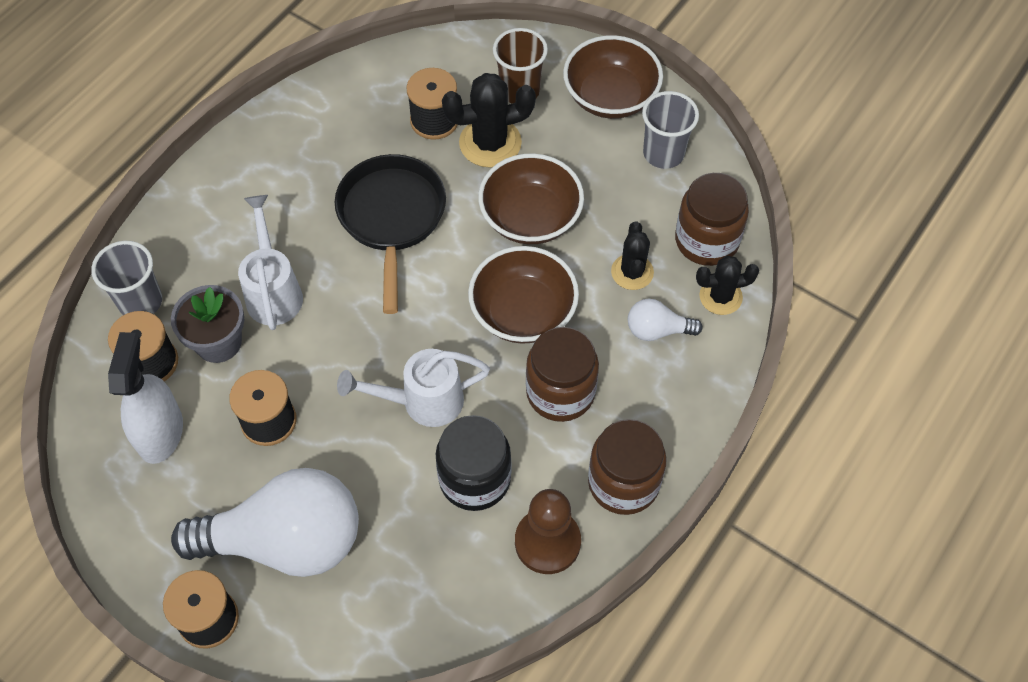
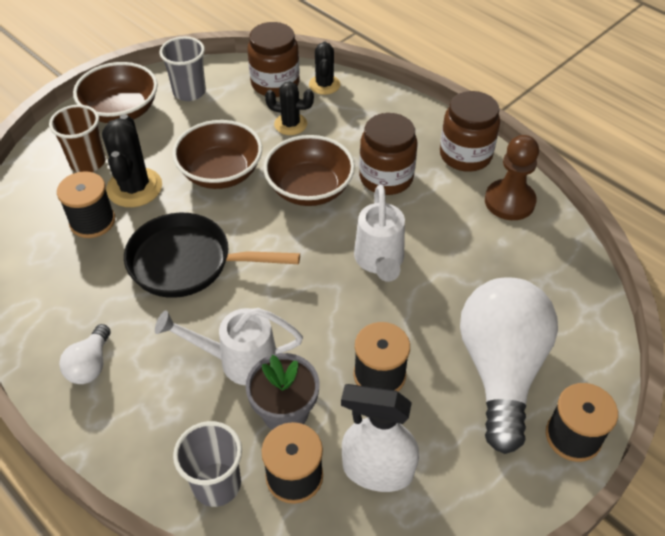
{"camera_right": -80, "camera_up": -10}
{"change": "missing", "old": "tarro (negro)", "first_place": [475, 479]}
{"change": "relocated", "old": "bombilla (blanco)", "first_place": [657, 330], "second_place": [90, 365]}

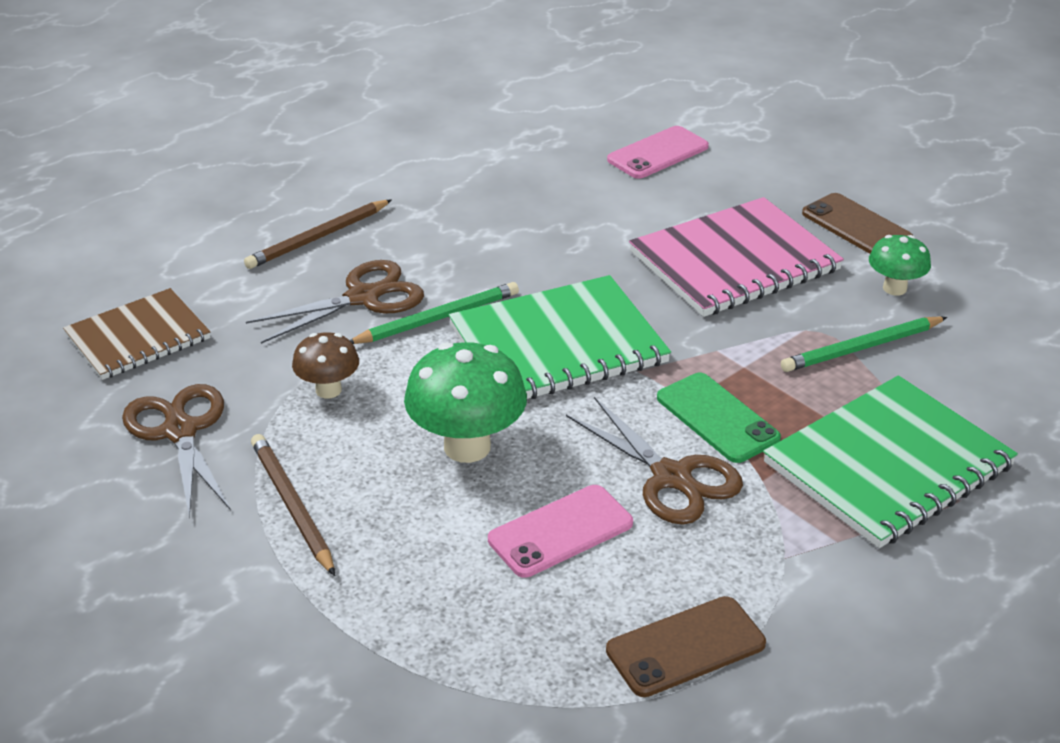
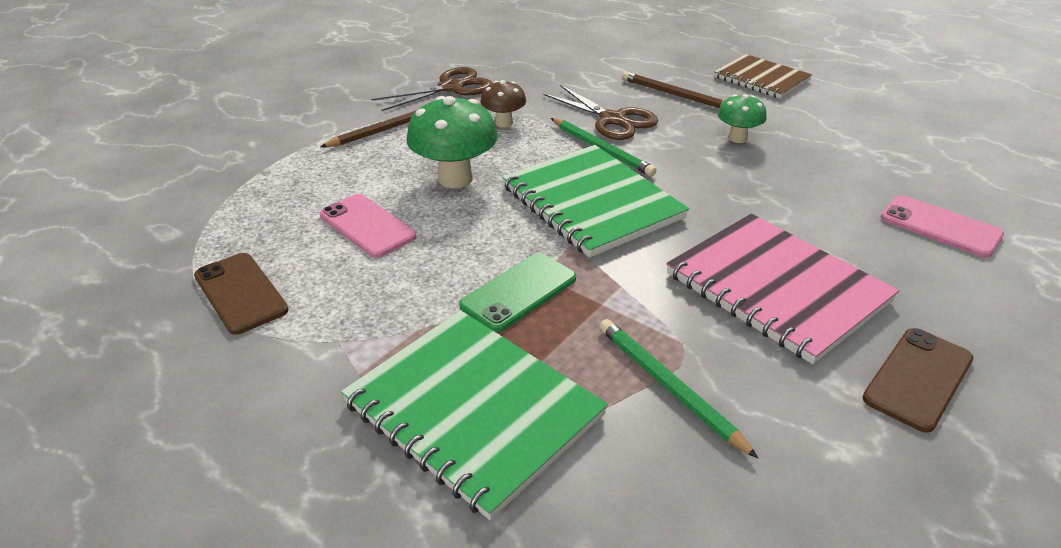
{"camera_right": 80, "camera_up": 0}
{"change": "relocated", "old": "cuaderno (marrón)", "first_place": [138, 337], "second_place": [761, 78]}
{"change": "missing", "old": "tijeras (marrón)", "first_place": [671, 477]}
{"change": "relocated", "old": "seta (verde)", "first_place": [894, 288], "second_place": [737, 138]}

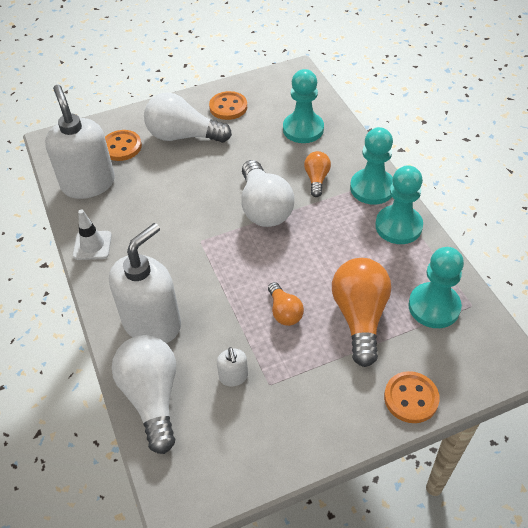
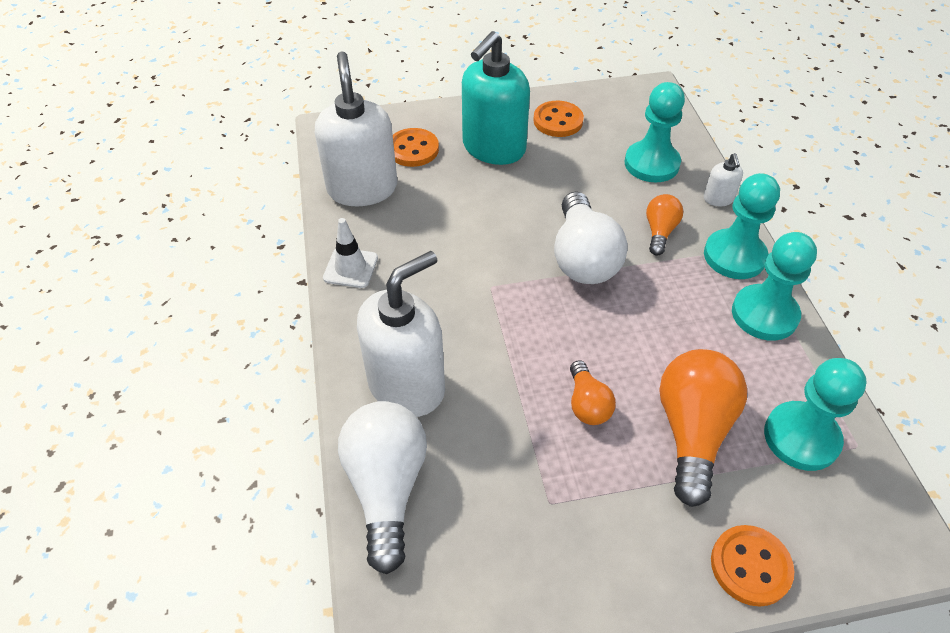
{"camera_right": 10, "camera_up": 0}
{"change": "exchanged", "old": "bombilla (blanco)", "new": "dispensador de jabón (turquesa)", "first_place": [183, 136], "second_place": [493, 148]}
{"change": "relocated", "old": "dispensador de jabón (blanco)", "first_place": [233, 377], "second_place": [718, 199]}

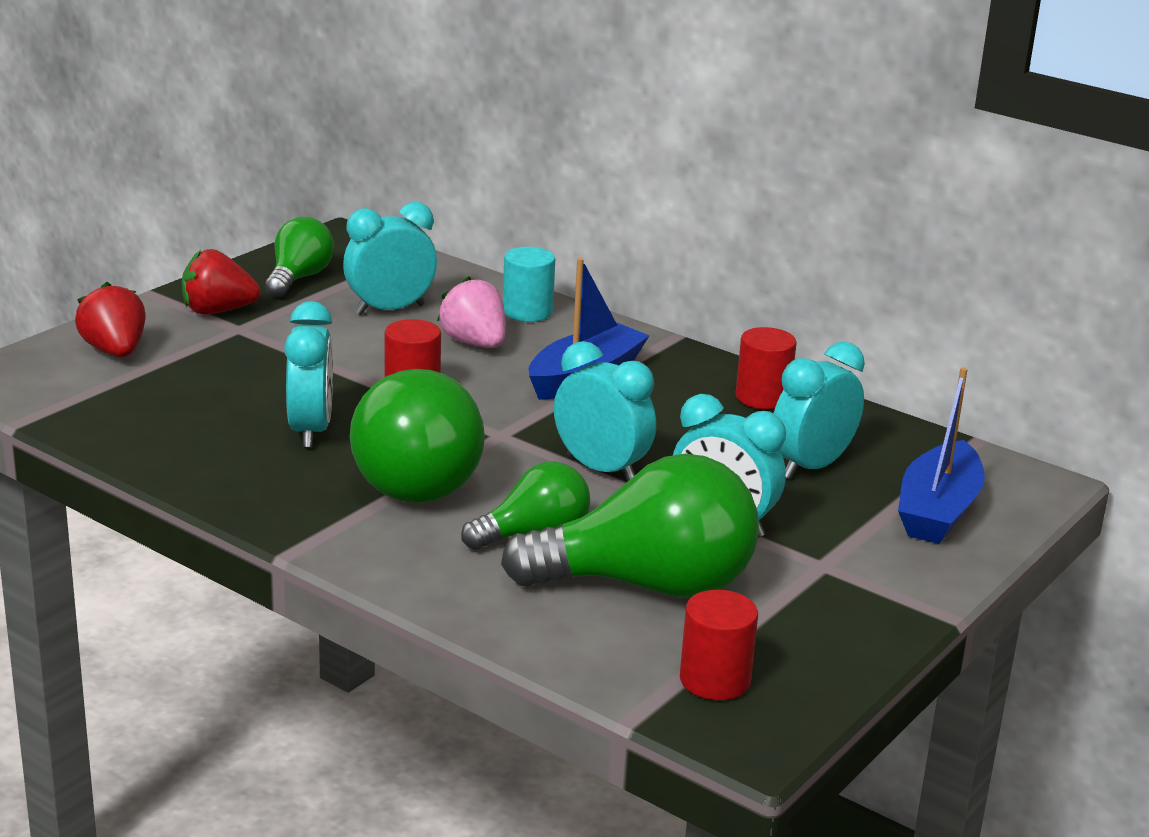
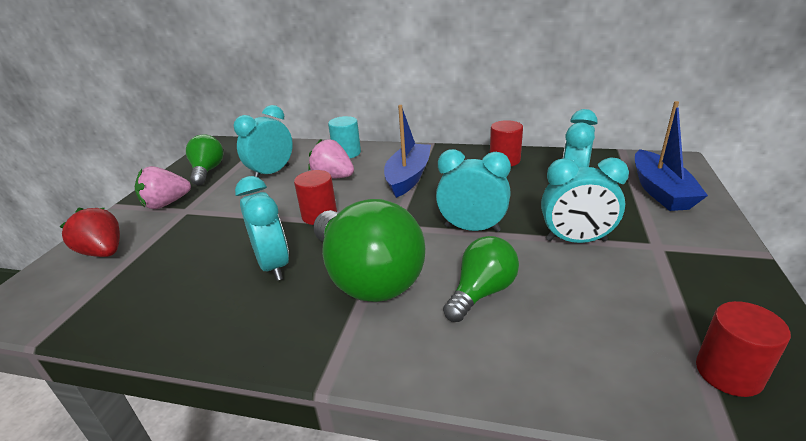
{"camera_right": -20, "camera_up": 5}
{"change": "colour", "old": "fresa (rojo)", "new": "fresa (rosa)", "first_place": [217, 311], "second_place": [166, 204]}
{"change": "missing", "old": "bombilla (verde)", "first_place": [647, 586]}

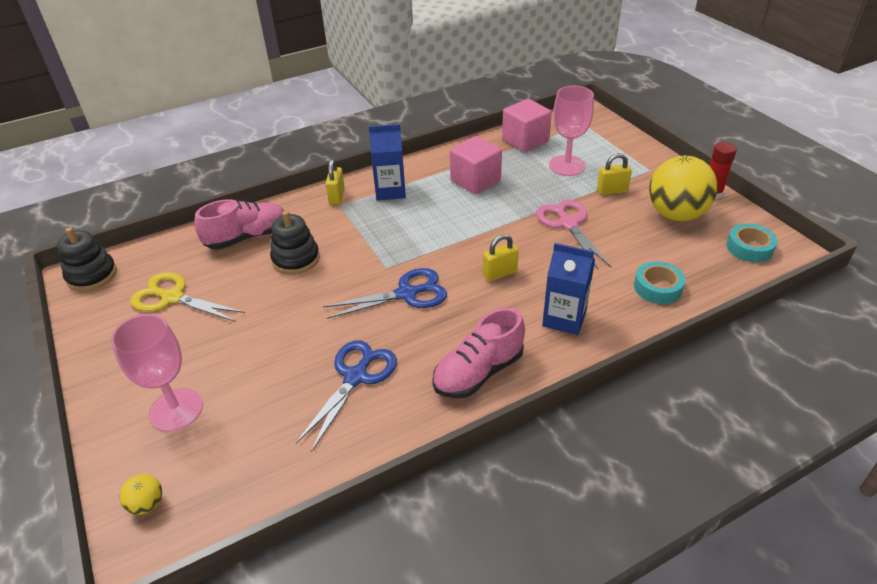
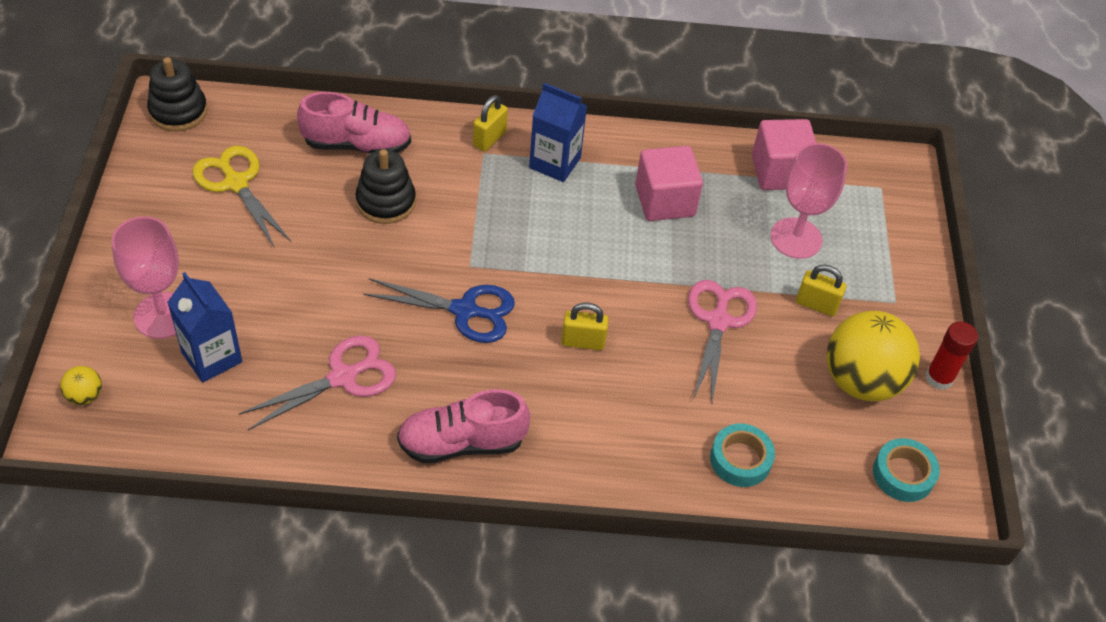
{"camera_right": 25, "camera_up": 10}
{"change": "colour", "old": "tijeras (azul)", "new": "tijeras (rosa)", "first_place": [356, 377], "second_place": [343, 377]}
{"change": "relocated", "old": "cartón de leche (azul)", "first_place": [564, 318], "second_place": [212, 357]}

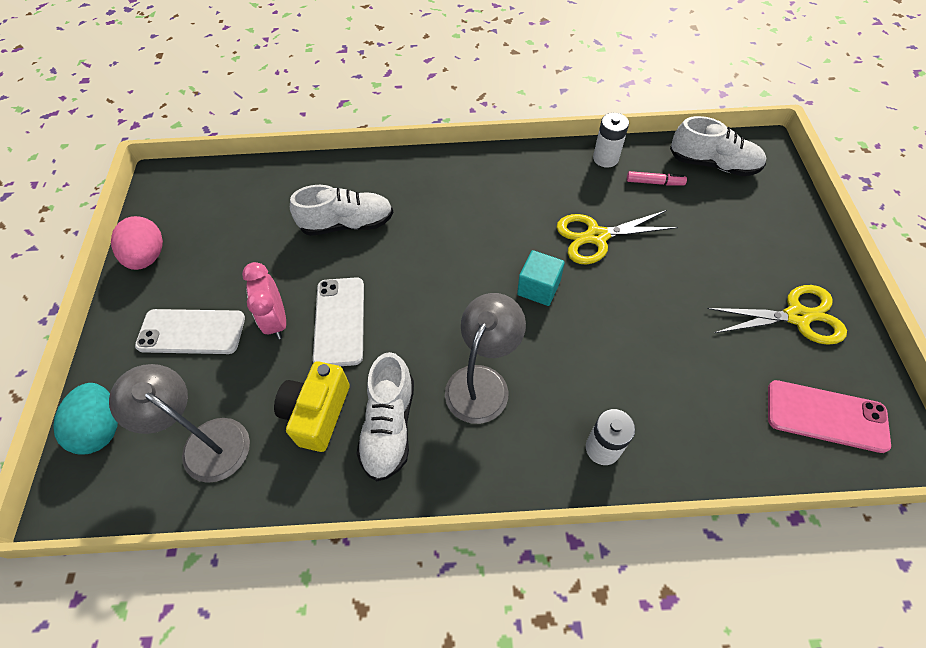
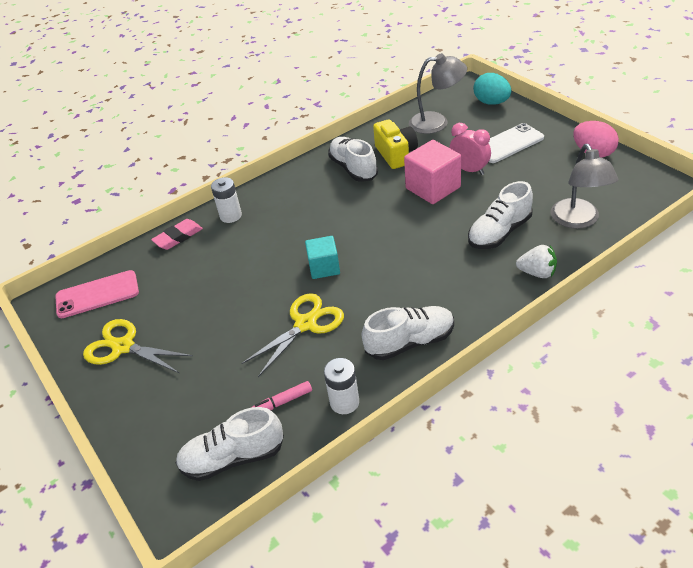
{"camera_right": 150, "camera_up": -15}
{"change": "exchanged", "old": "móvil (blanco)", "new": "cubo (rosa)", "first_place": [339, 321], "second_place": [433, 188]}
{"change": "relocated", "old": "lámpara (gris)", "first_place": [482, 382], "second_place": [578, 220]}
{"change": "spun", "old": "tijeras (amarillo)", "first_place": [797, 316], "second_place": [123, 347], "degrees": 60}
{"change": "appeared", "new": "goma de borrar (rosa)", "second_place": [178, 237]}
{"change": "appeared", "new": "zapato (blanco)", "second_place": [410, 342]}
{"change": "appeared", "new": "fresa (blanco)", "second_place": [537, 273]}

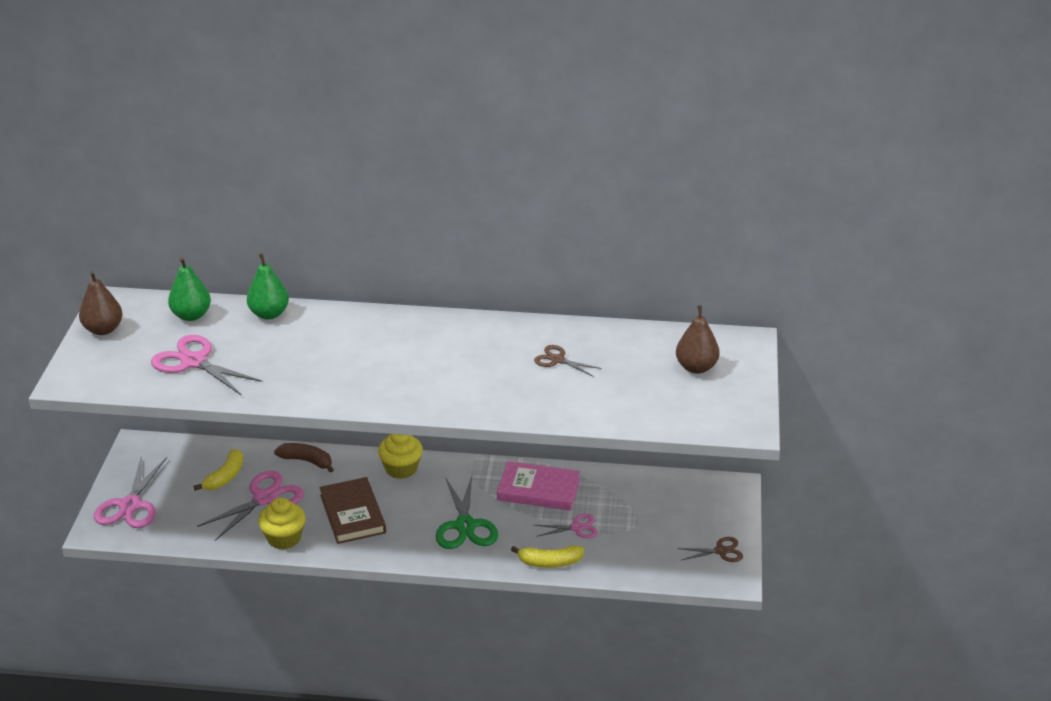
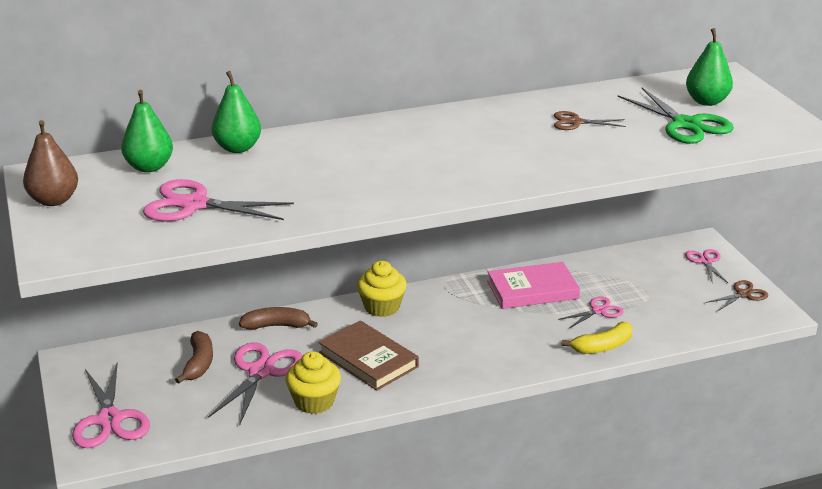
{"camera_right": -25, "camera_up": -5}
{"change": "colour", "old": "plátano (amarillo)", "new": "plátano (marrón)", "first_place": [225, 477], "second_place": [199, 364]}
{"change": "relocated", "old": "tijeras (verde)", "first_place": [465, 526], "second_place": [686, 125]}
{"change": "colour", "old": "pera (marrón)", "new": "pera (verde)", "first_place": [696, 367], "second_place": [707, 101]}
{"change": "appeared", "new": "tijeras (rosa)", "second_place": [705, 261]}

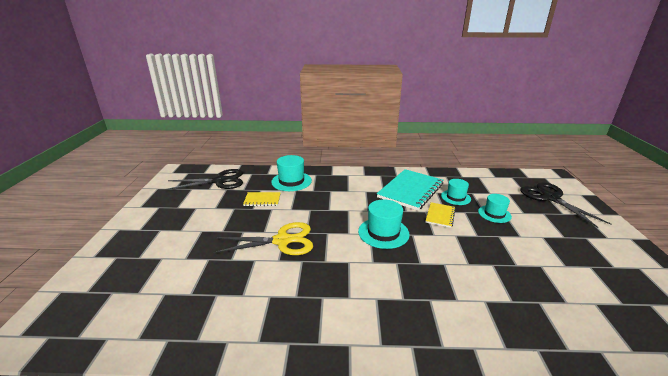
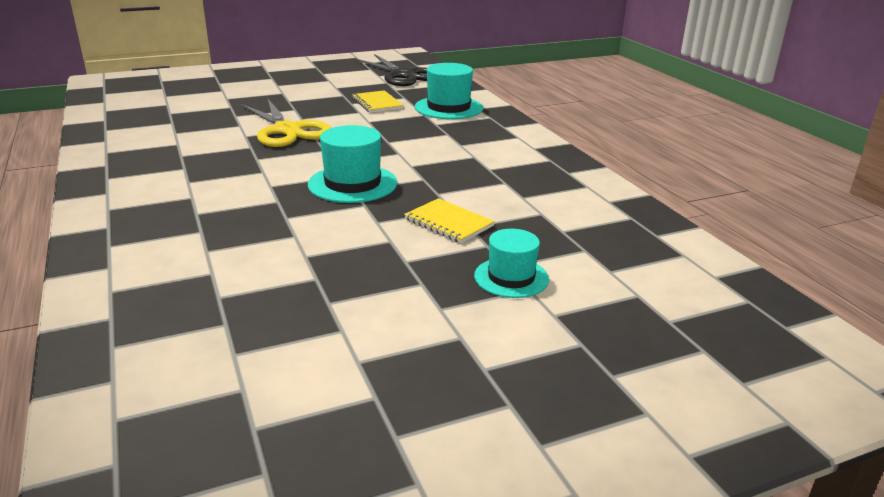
{"camera_right": 65, "camera_up": 0}
{"change": "missing", "old": "cuaderno (turquesa)", "first_place": [410, 190]}
{"change": "spun", "old": "cuaderno (amarillo)", "first_place": [440, 215], "second_place": [449, 223], "degrees": 45}
{"change": "missing", "old": "sombrero (turquesa)", "first_place": [455, 197]}
{"change": "missing", "old": "tijeras (negro)", "first_place": [550, 198]}

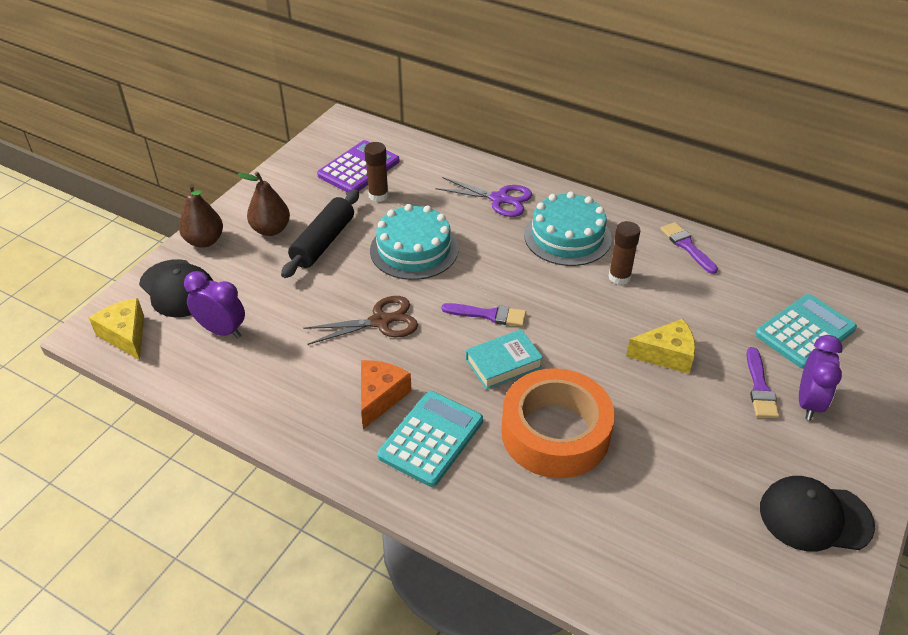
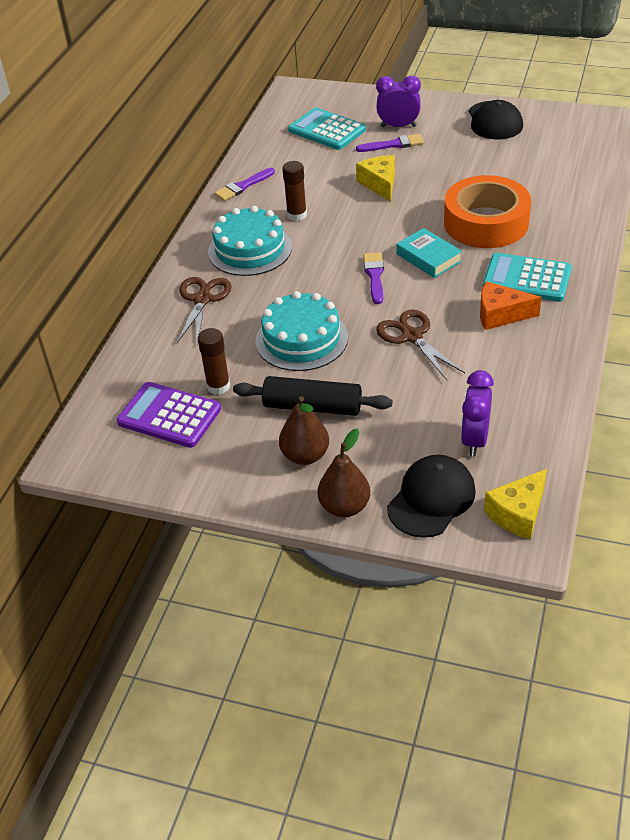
{"camera_right": -100, "camera_up": 0}
{"change": "colour", "old": "tijeras (morado)", "new": "tijeras (marrón)", "first_place": [499, 199], "second_place": [202, 299]}

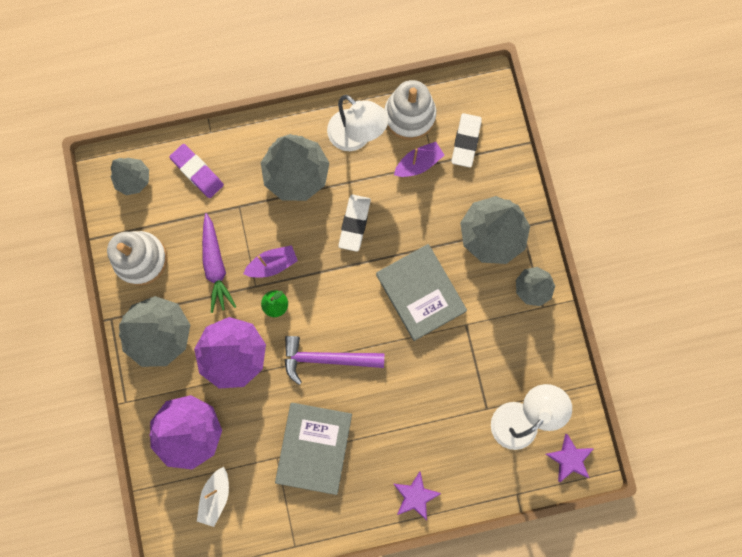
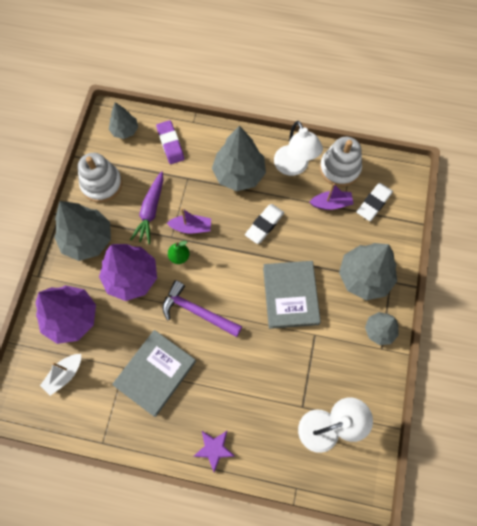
{"camera_right": 25, "camera_up": -10}
{"change": "missing", "old": "estrella (morado)", "first_place": [569, 458]}

